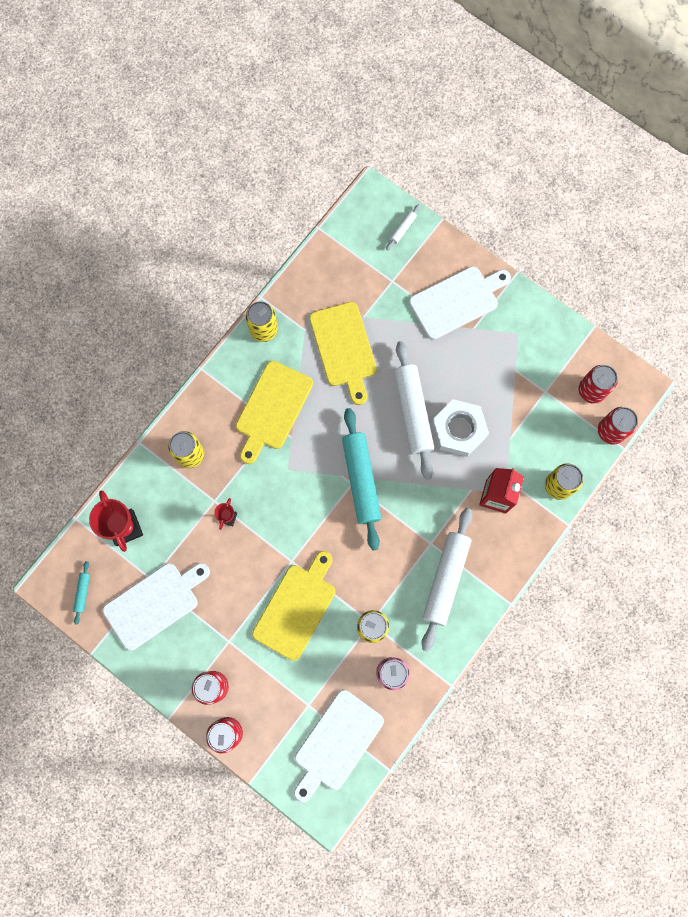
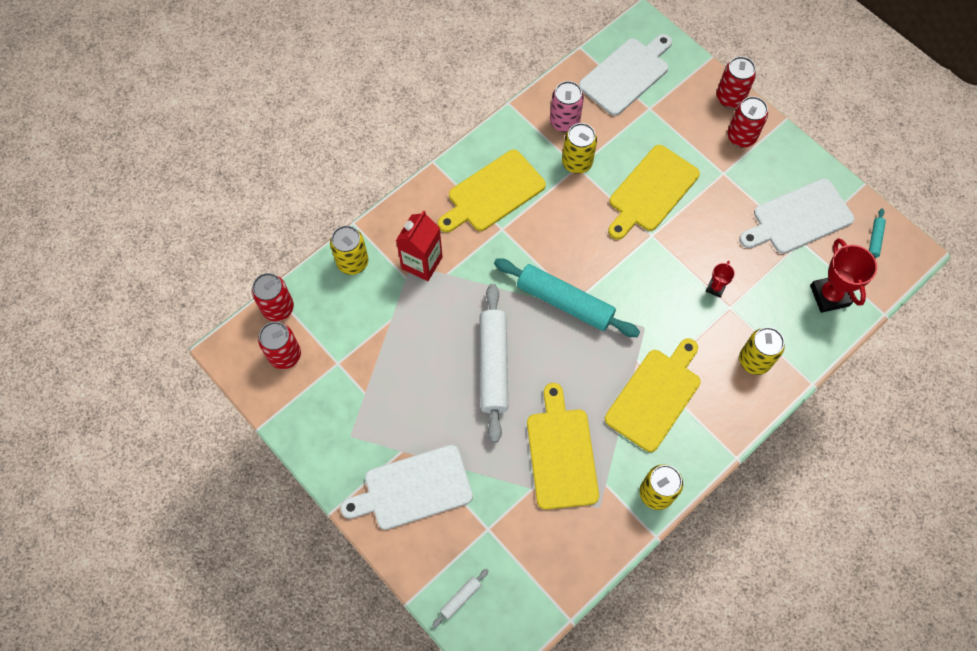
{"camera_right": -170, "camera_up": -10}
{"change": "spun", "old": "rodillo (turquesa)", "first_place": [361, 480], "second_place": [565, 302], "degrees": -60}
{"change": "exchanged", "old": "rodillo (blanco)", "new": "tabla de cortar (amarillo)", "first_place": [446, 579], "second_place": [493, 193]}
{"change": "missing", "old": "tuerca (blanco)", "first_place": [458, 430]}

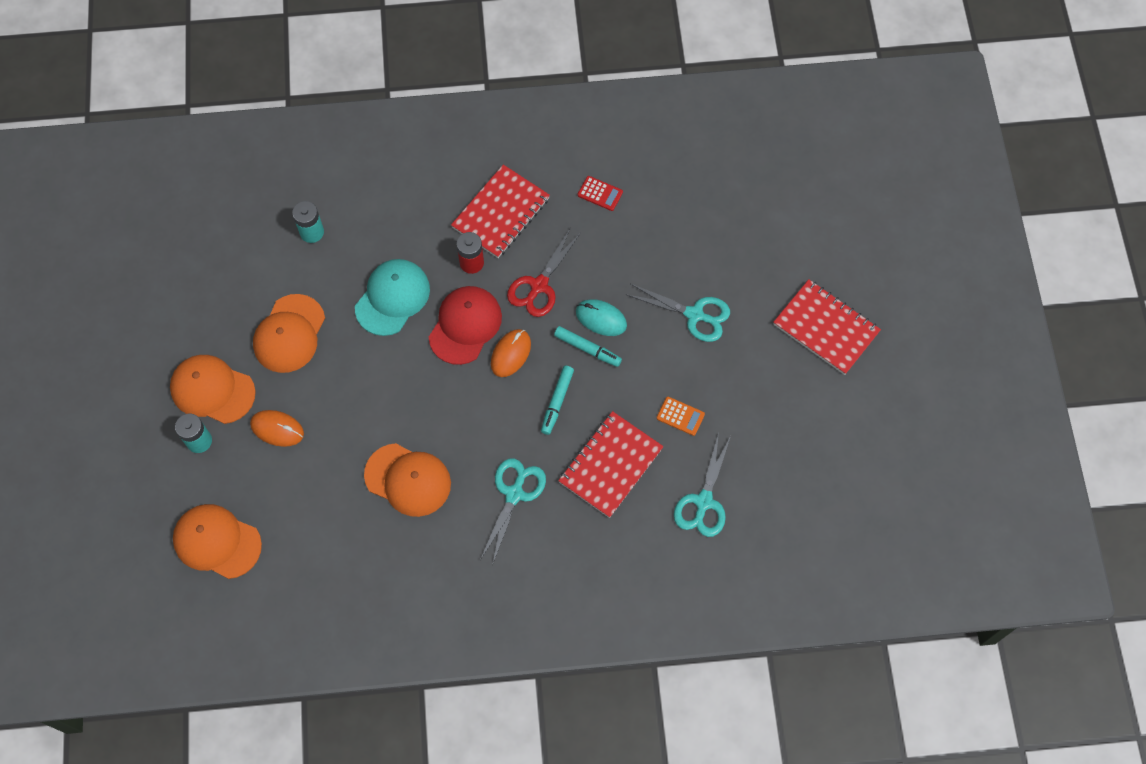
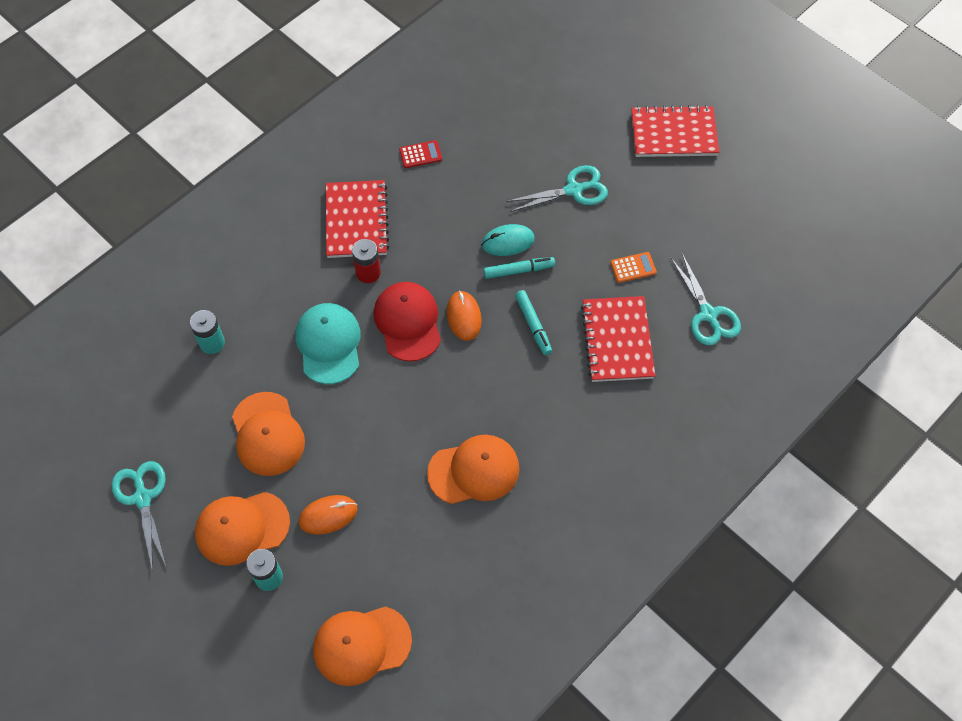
{"camera_right": -40, "camera_up": -5}
{"change": "relocated", "old": "tijeras (turquesa)", "first_place": [514, 494], "second_place": [143, 498]}
{"change": "missing", "old": "tijeras (rojo)", "first_place": [539, 286]}

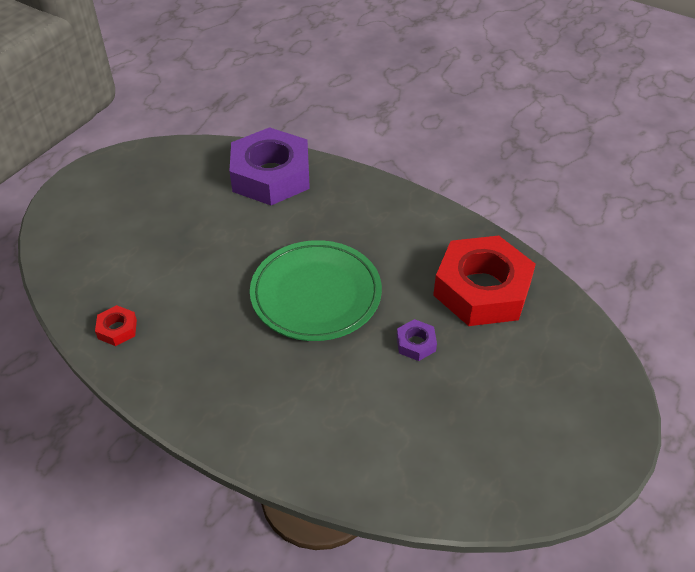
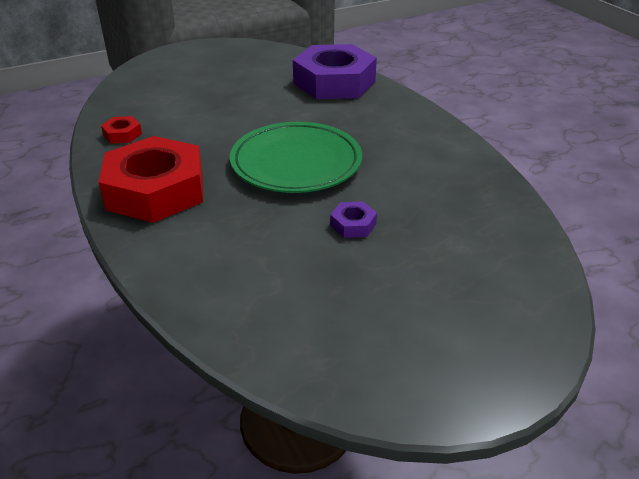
{"camera_right": 30, "camera_up": -10}
{"change": "relocated", "old": "tuerca (rojo)", "first_place": [482, 289], "second_place": [156, 190]}

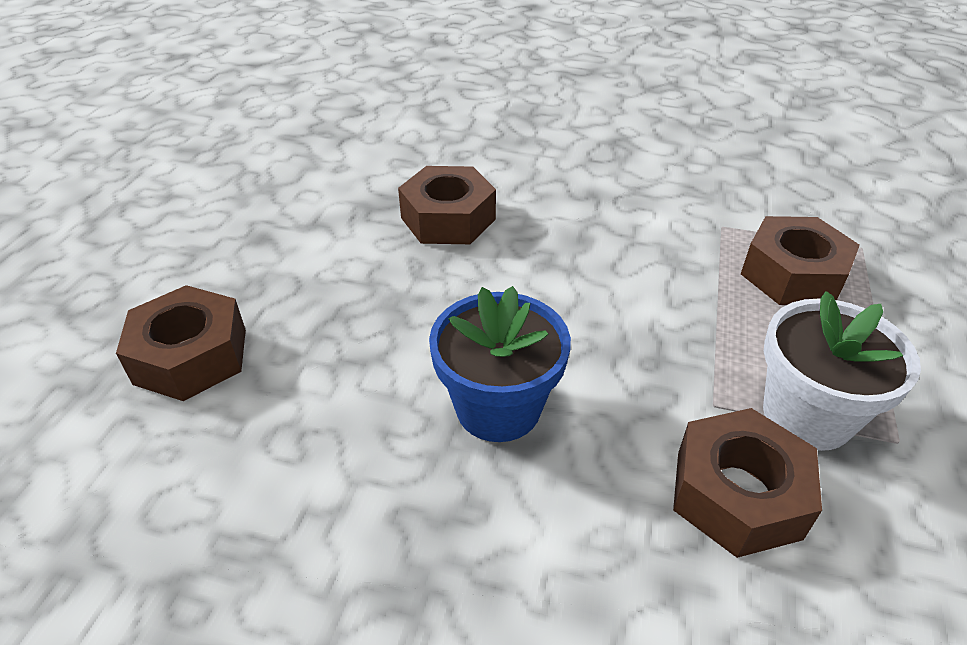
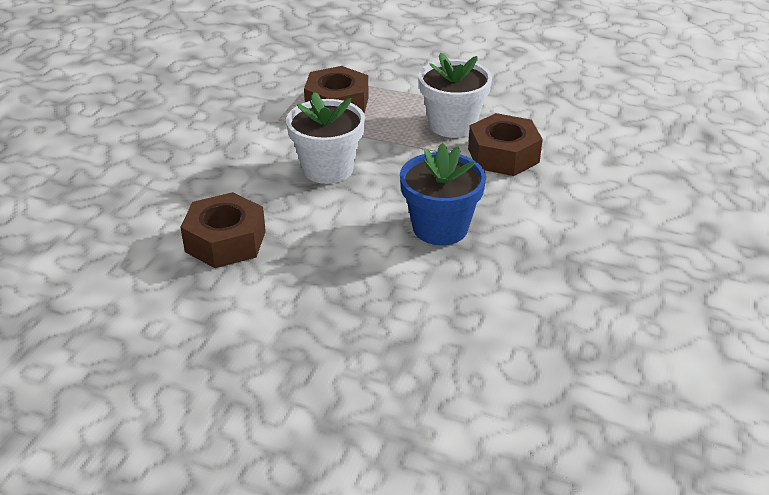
{"camera_right": -85, "camera_up": -5}
{"change": "missing", "old": "tuerca (marrón)", "first_place": [191, 356]}
{"change": "appeared", "new": "maceta (blanco)", "second_place": [328, 169]}

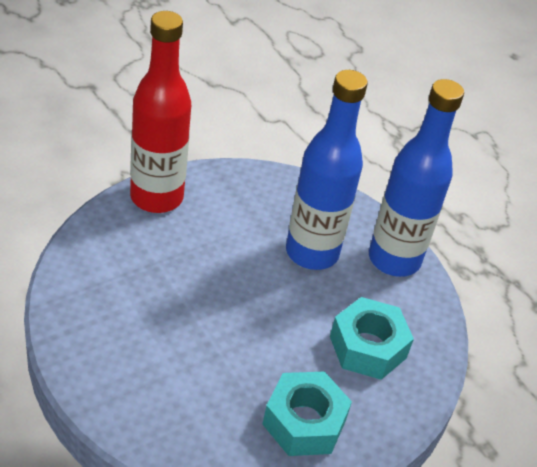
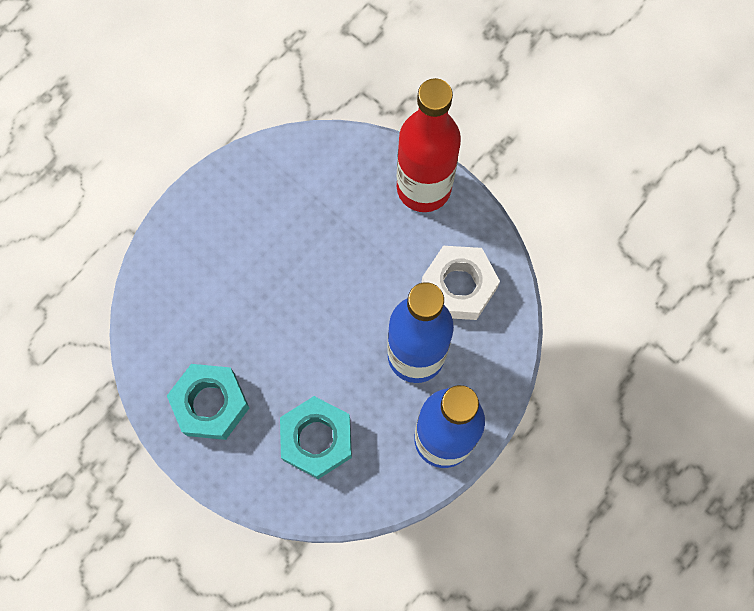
{"camera_right": 80, "camera_up": 30}
{"change": "appeared", "new": "tuerca (blanco)", "second_place": [458, 287]}

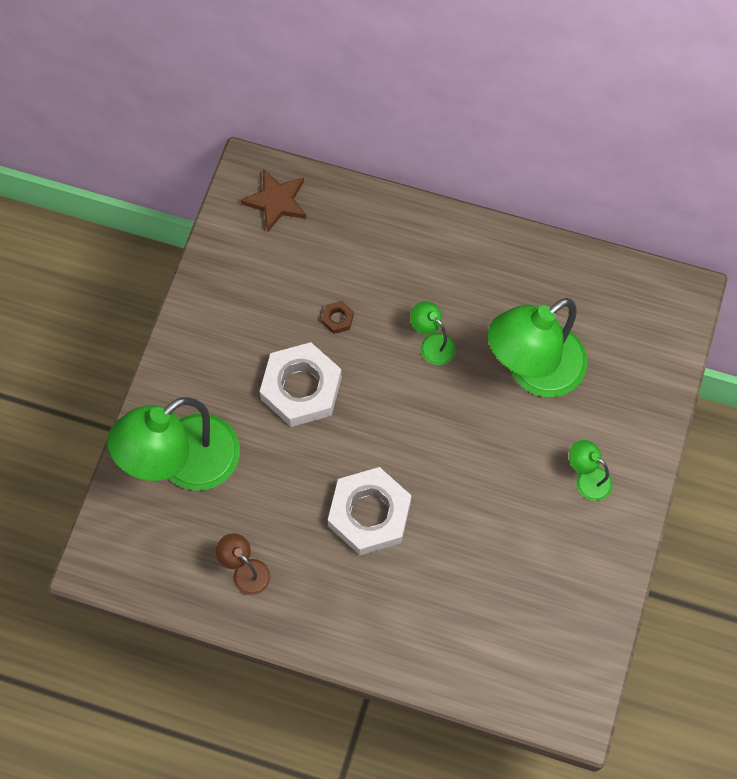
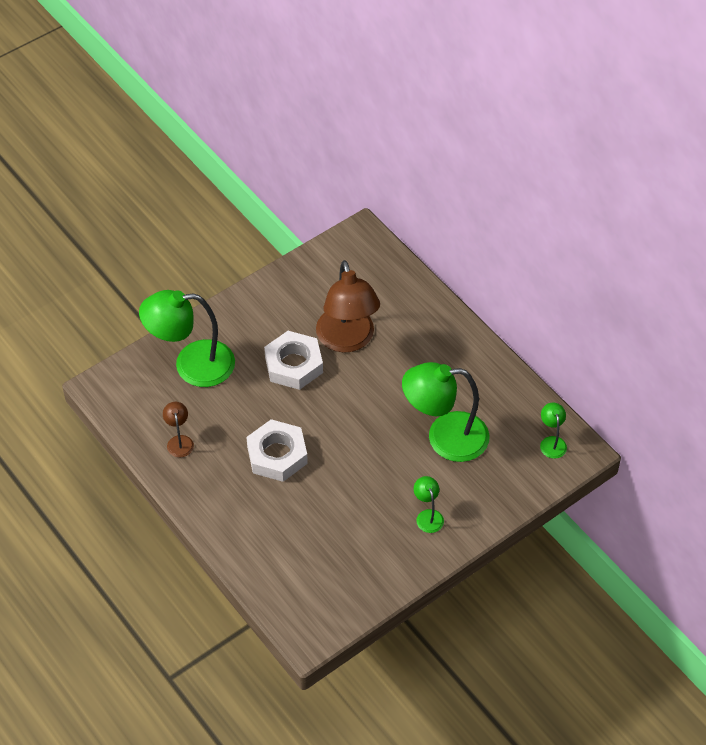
{"camera_right": 35, "camera_up": -15}
{"change": "missing", "old": "estrella (marrón)", "first_place": [276, 201]}
{"change": "exchanged", "old": "tuerca (marrón)", "new": "lámpara (marrón)", "first_place": [337, 319], "second_place": [347, 340]}
{"change": "relocated", "old": "lámpara (verde)", "first_place": [432, 343], "second_place": [552, 442]}

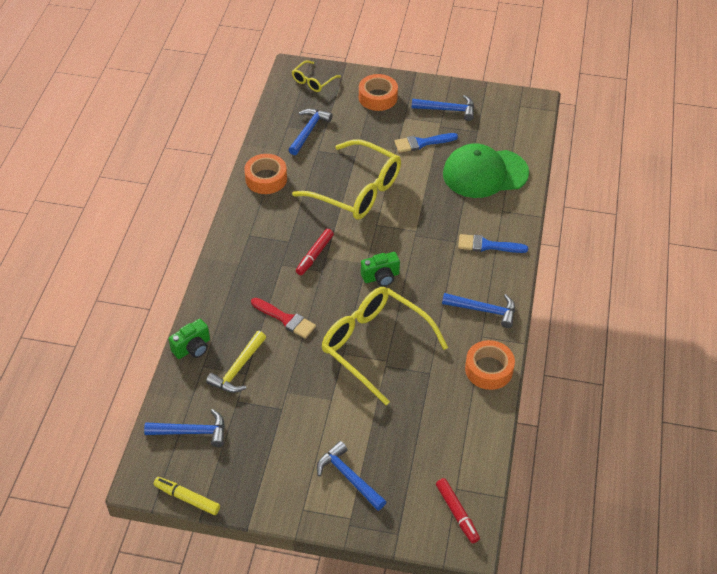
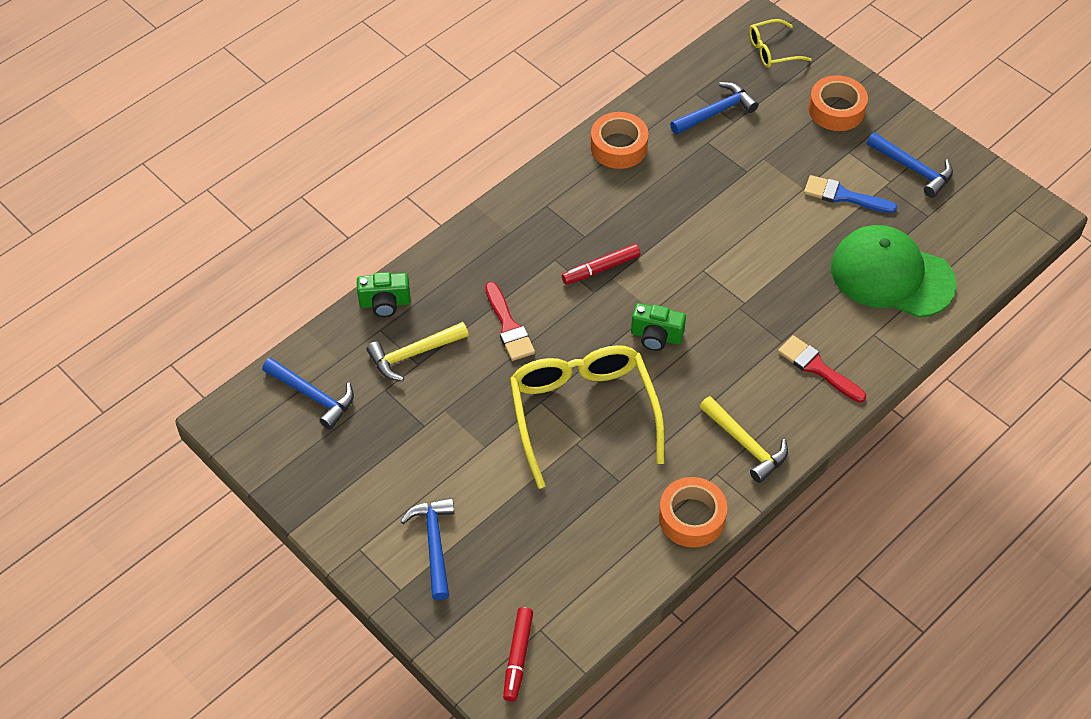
{"camera_right": 35, "camera_up": 5}
{"change": "missing", "old": "rotulador (amarillo)", "first_place": [187, 498]}
{"change": "missing", "old": "gafas (amarillo)", "first_place": [357, 190]}
{"change": "colour", "old": "martillo (azul)", "new": "martillo (amarillo)", "first_place": [484, 310], "second_place": [745, 444]}
{"change": "colour", "old": "pincel (azul)", "new": "pincel (rojo)", "first_place": [487, 245], "second_place": [817, 368]}

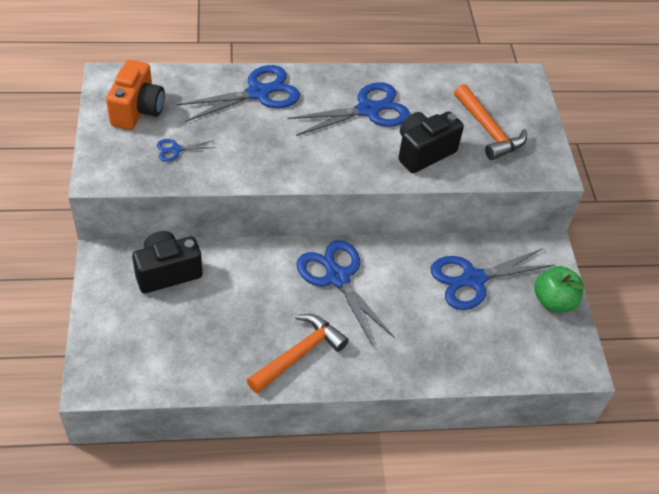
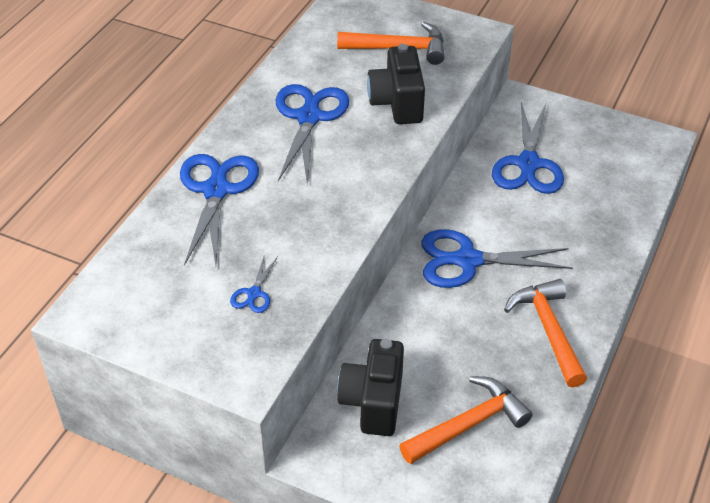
{"camera_right": -55, "camera_up": -5}
{"change": "missing", "old": "cámara (naranja)", "first_place": [138, 110]}
{"change": "missing", "old": "manzana (verde)", "first_place": [553, 301]}
{"change": "appeared", "new": "martillo (naranja)", "second_place": [468, 424]}

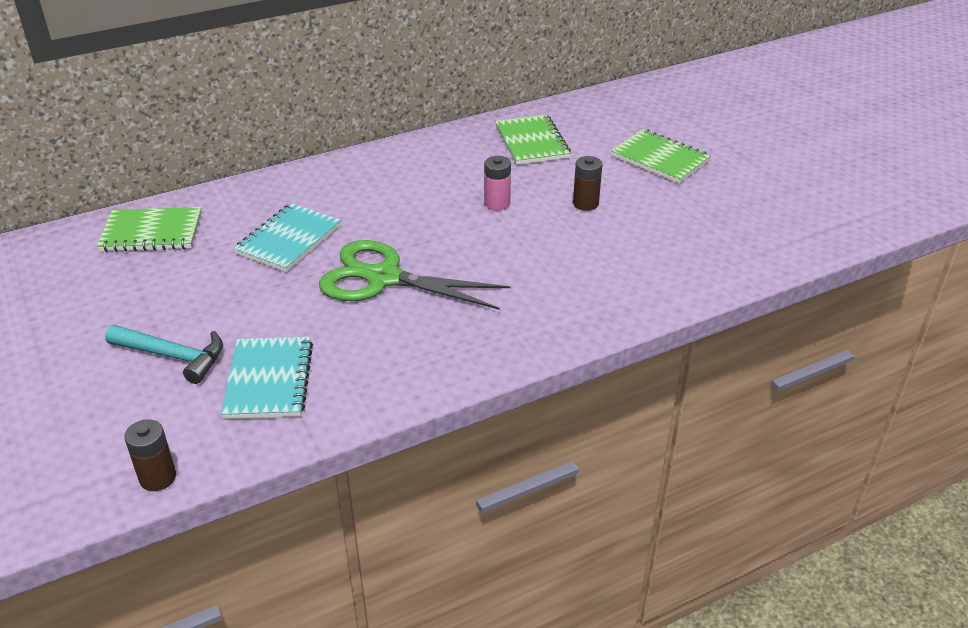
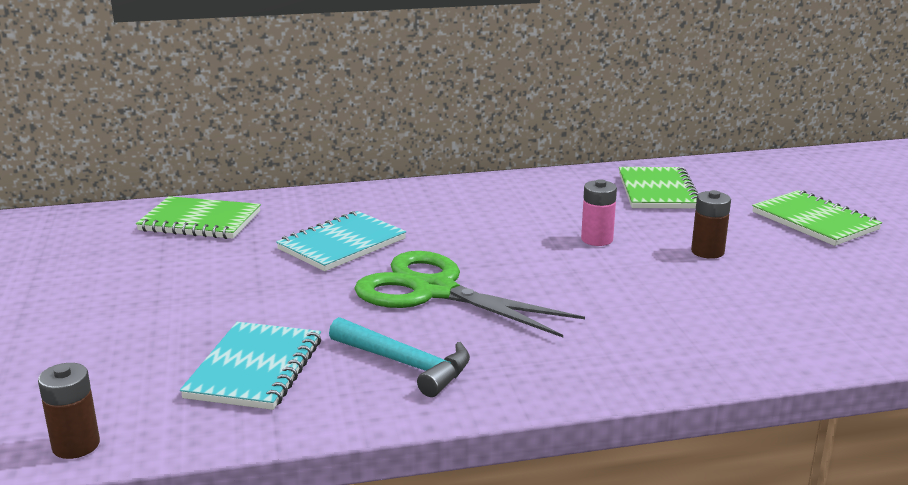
{"camera_right": 15, "camera_up": -15}
{"change": "relocated", "old": "martillo (turquesa)", "first_place": [173, 356], "second_place": [406, 364]}

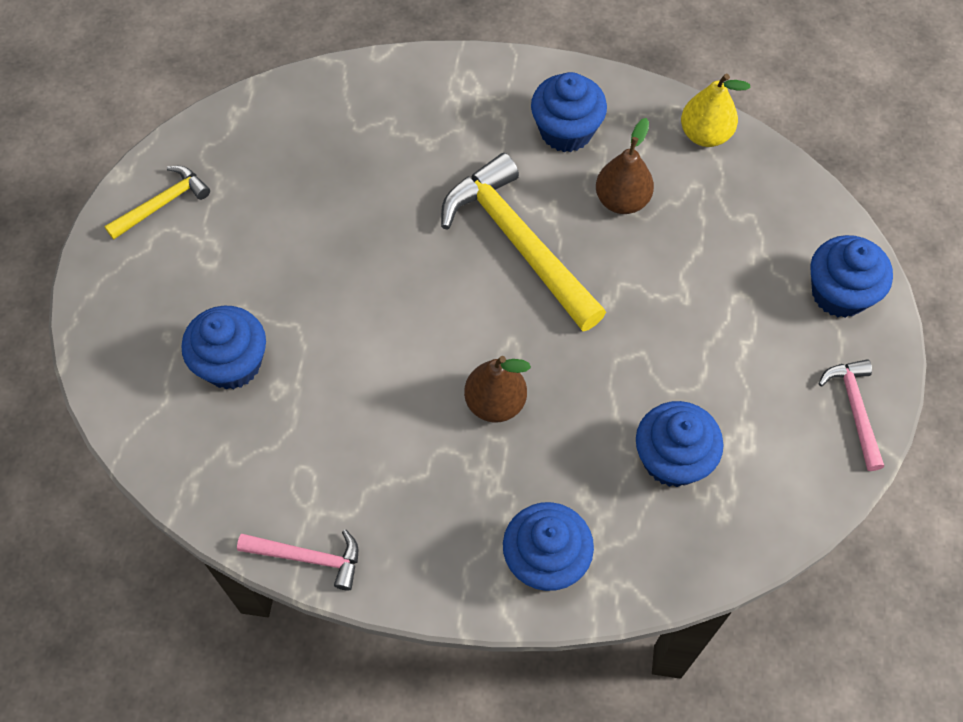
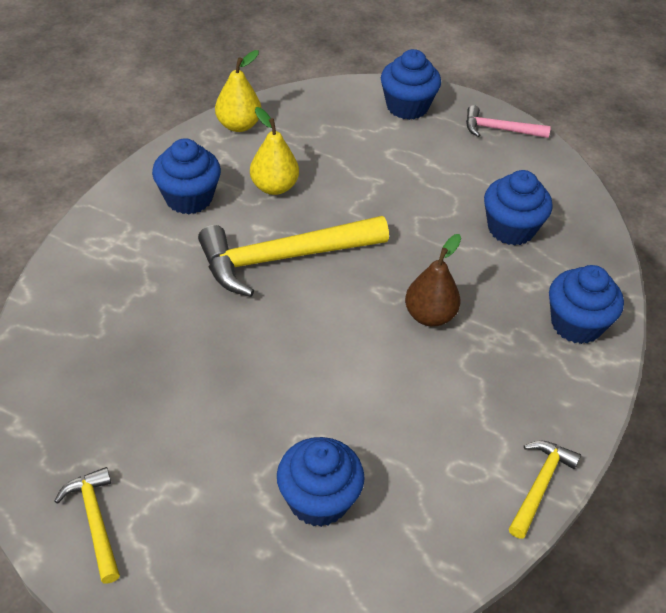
{"camera_right": -75, "camera_up": -15}
{"change": "colour", "old": "martillo (rosa)", "new": "martillo (amarillo)", "first_place": [308, 557], "second_place": [539, 485]}
{"change": "colour", "old": "pera (marrón)", "new": "pera (amarillo)", "first_place": [622, 200], "second_place": [274, 187]}

